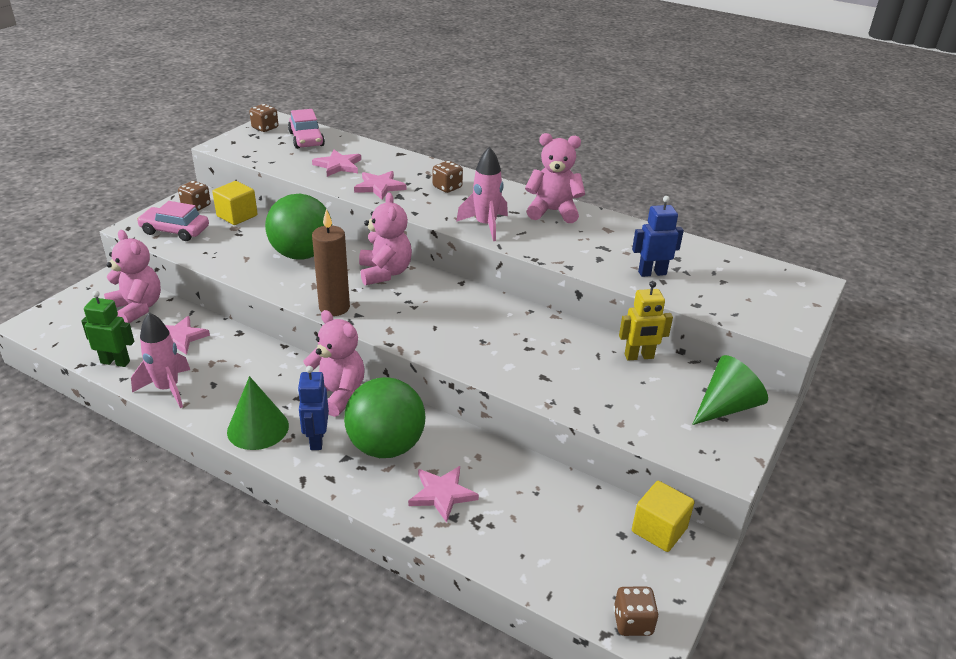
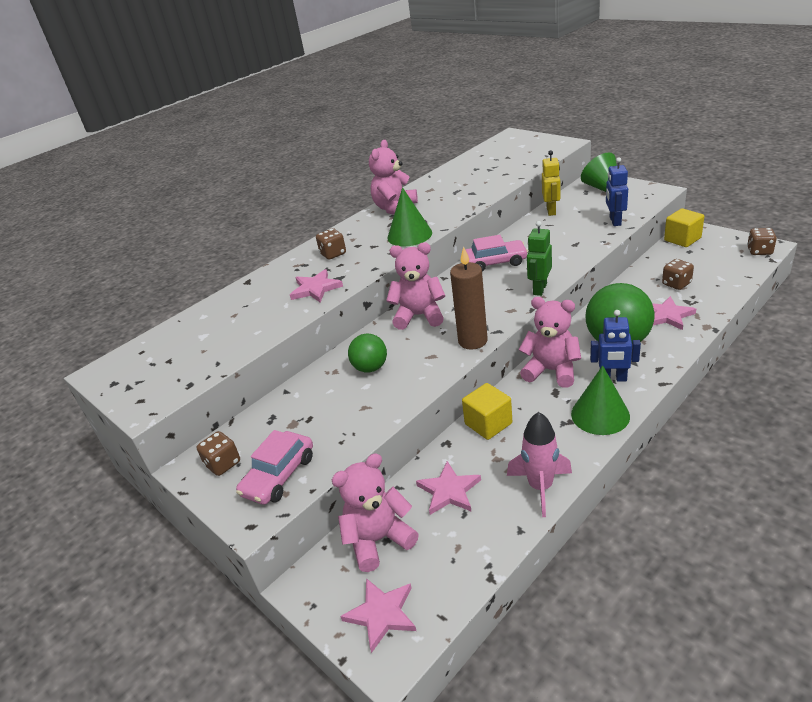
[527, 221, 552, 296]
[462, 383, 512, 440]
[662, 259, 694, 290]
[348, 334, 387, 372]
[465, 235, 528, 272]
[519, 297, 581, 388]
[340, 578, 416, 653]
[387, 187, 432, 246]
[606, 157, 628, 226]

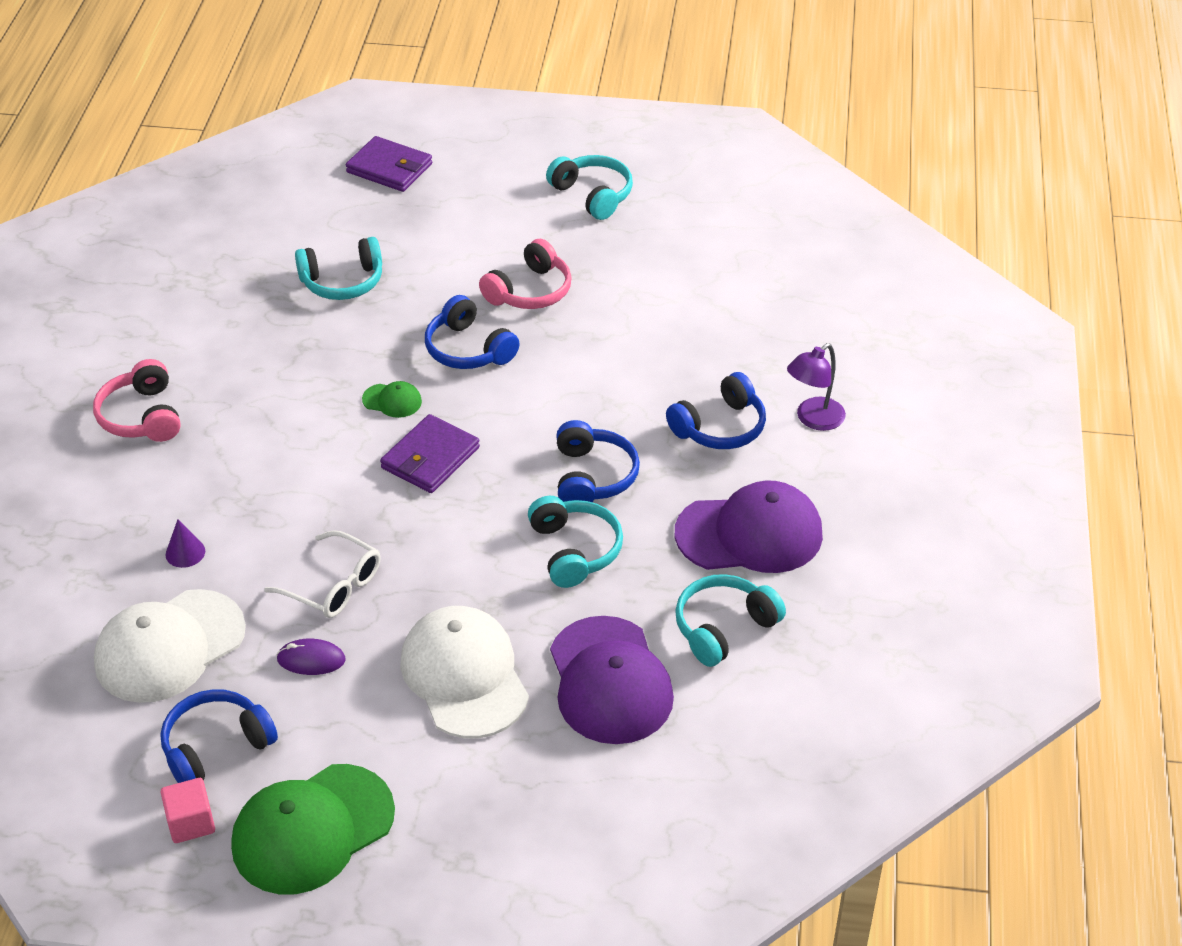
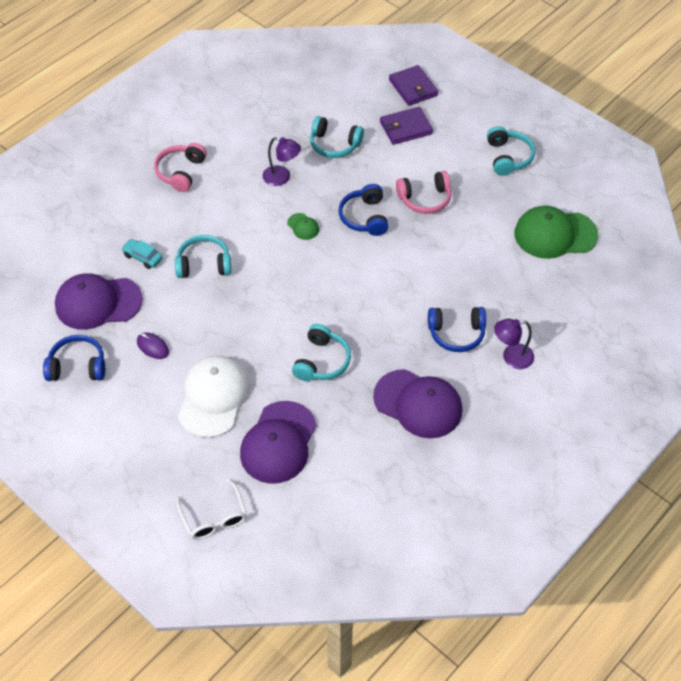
[55, 273, 143, 330]
[161, 778, 215, 843] (first image)
[121, 239, 163, 269]
[515, 206, 598, 259]
[177, 478, 247, 540]
[380, 107, 433, 145]
[556, 420, 640, 502] (first image)
[175, 235, 231, 278]
[263, 137, 301, 186]

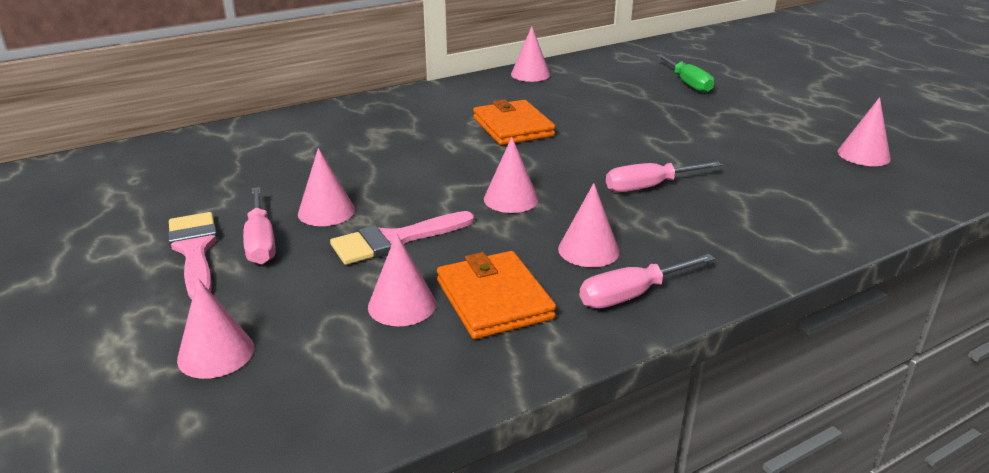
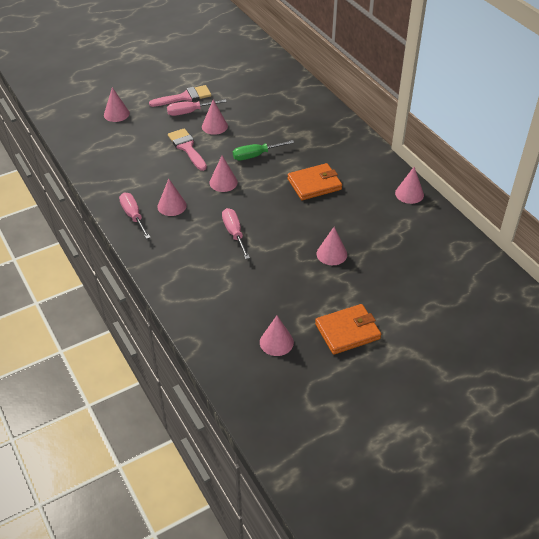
[317, 227, 347, 265]
[315, 304, 381, 355]
[233, 140, 294, 160]

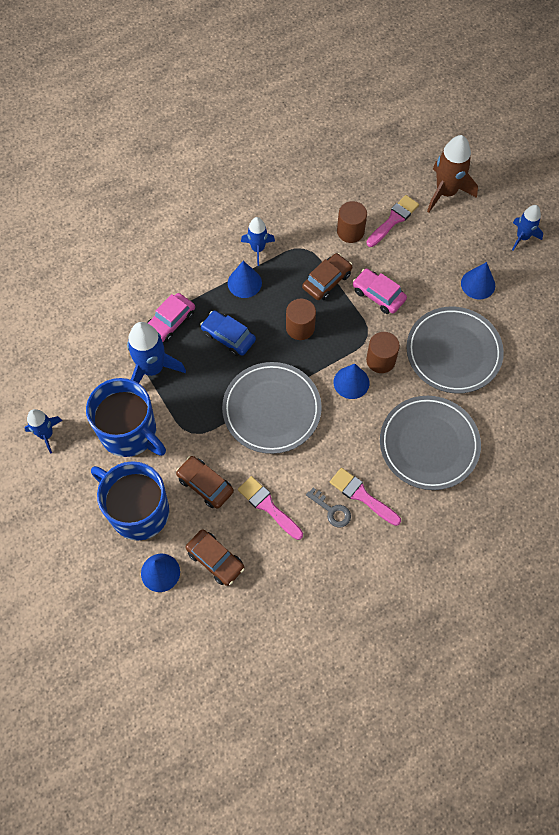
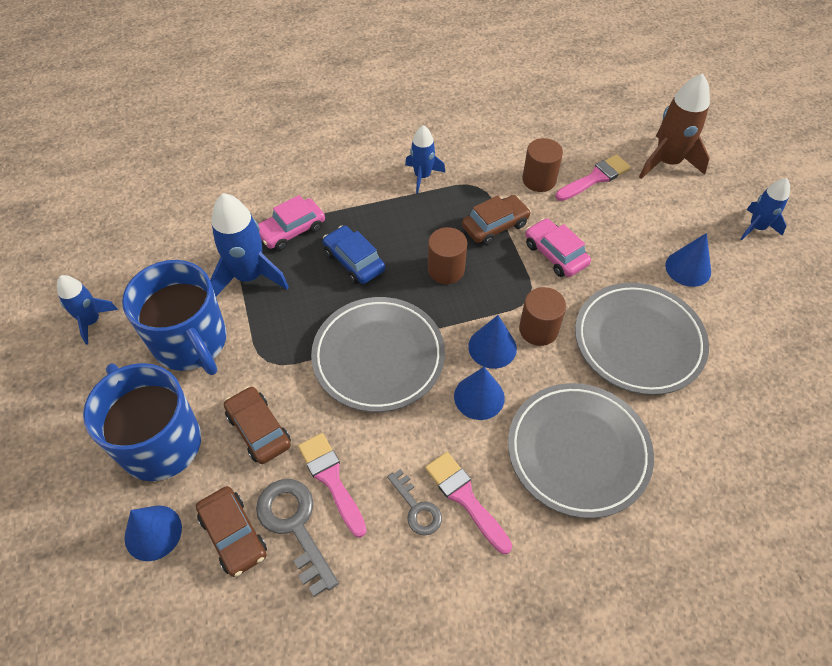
[454, 367, 505, 420]
[256, 479, 339, 597]

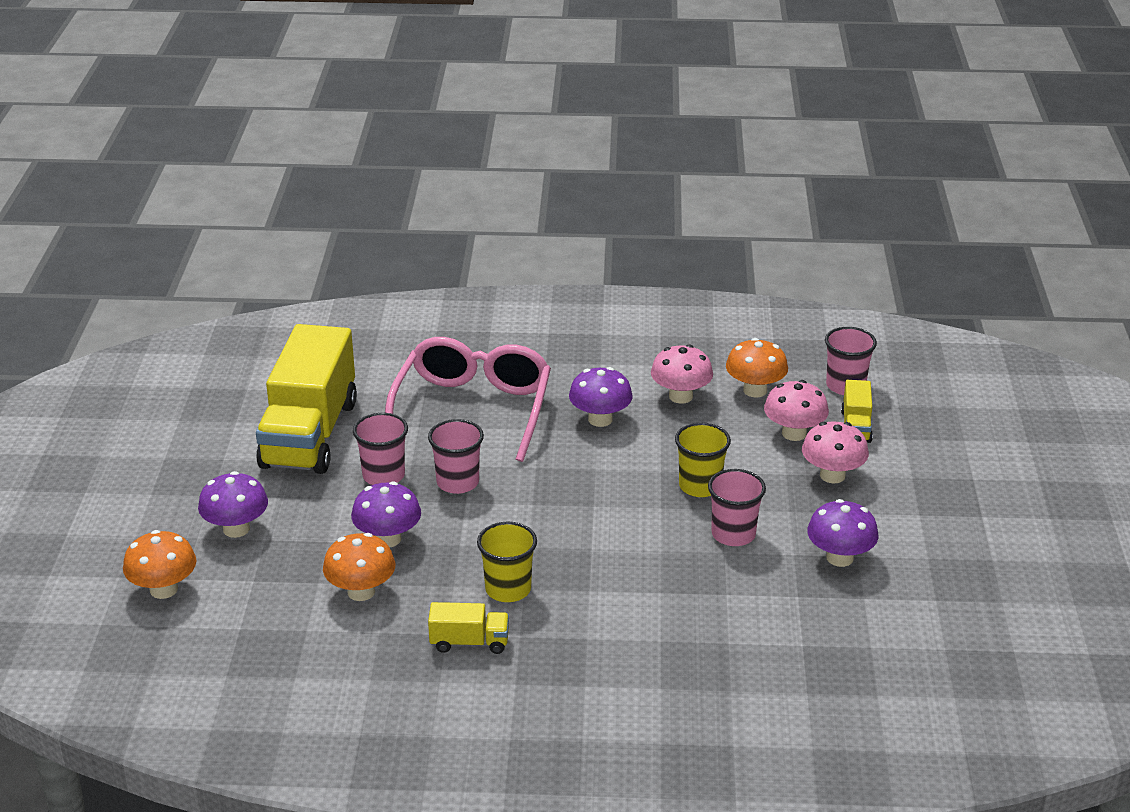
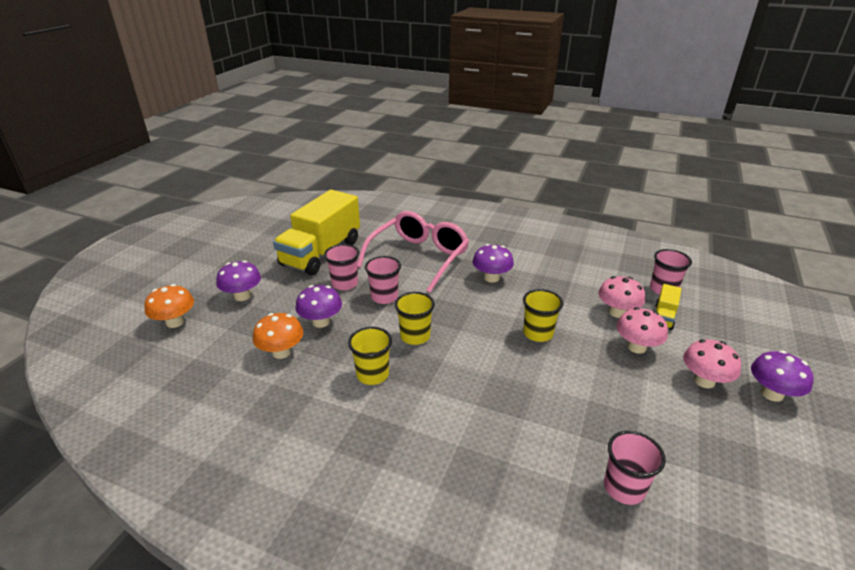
[428, 602, 509, 654] (first image)
[683, 339, 741, 388]
[604, 431, 666, 505]
[726, 338, 788, 397] (first image)
[751, 350, 814, 402]
[395, 292, 435, 345]

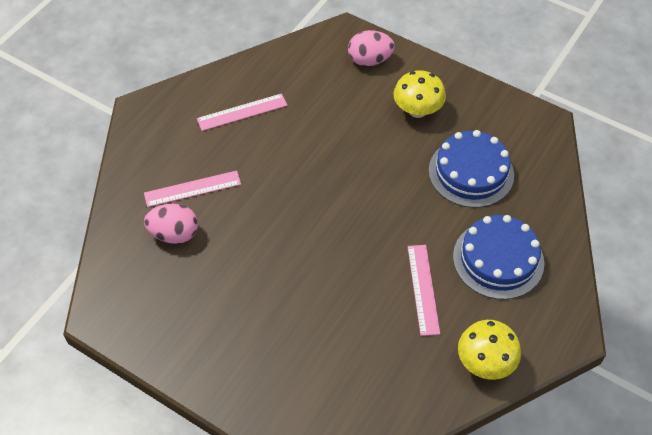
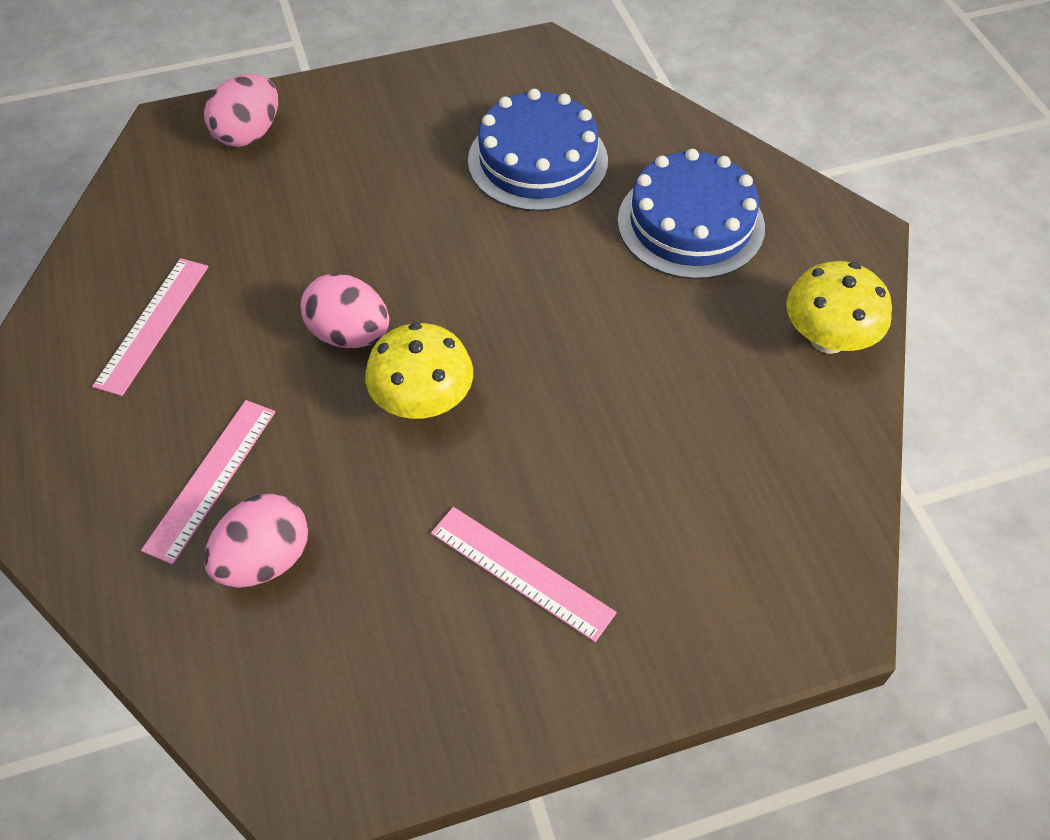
[365, 323, 473, 419]
[431, 507, 617, 642]
[300, 273, 390, 348]

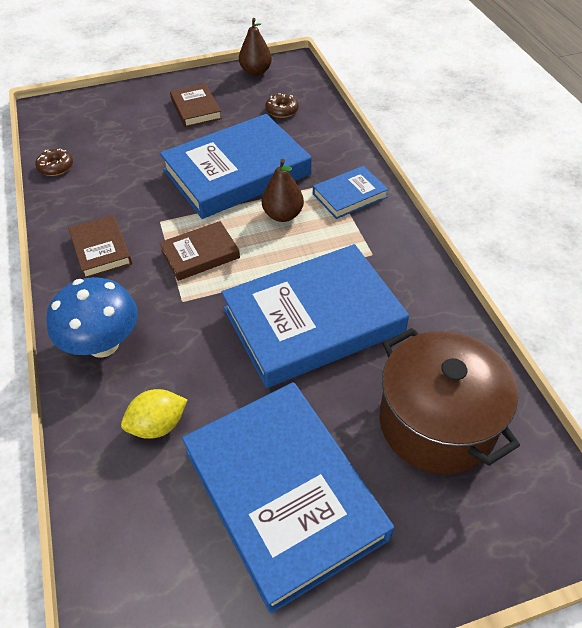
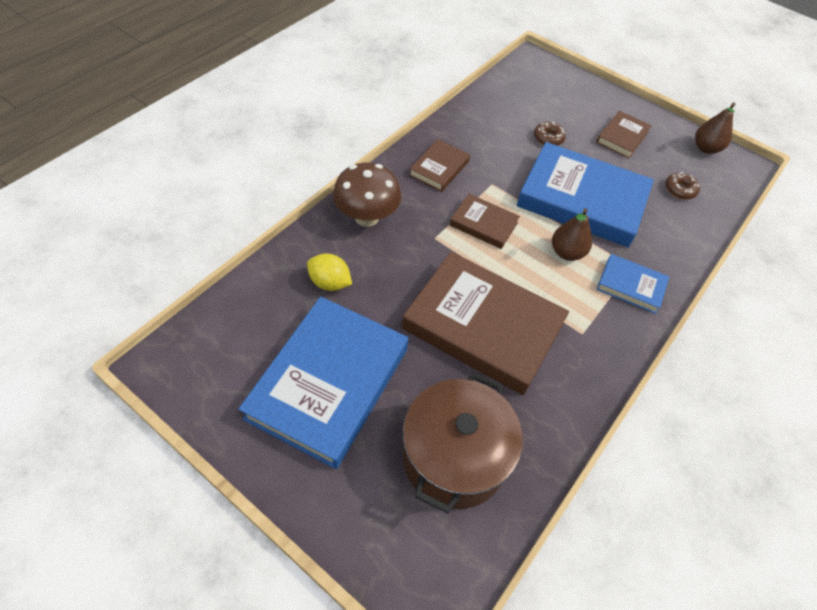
[534, 121, 566, 146]
[333, 163, 401, 227]
[402, 252, 569, 395]

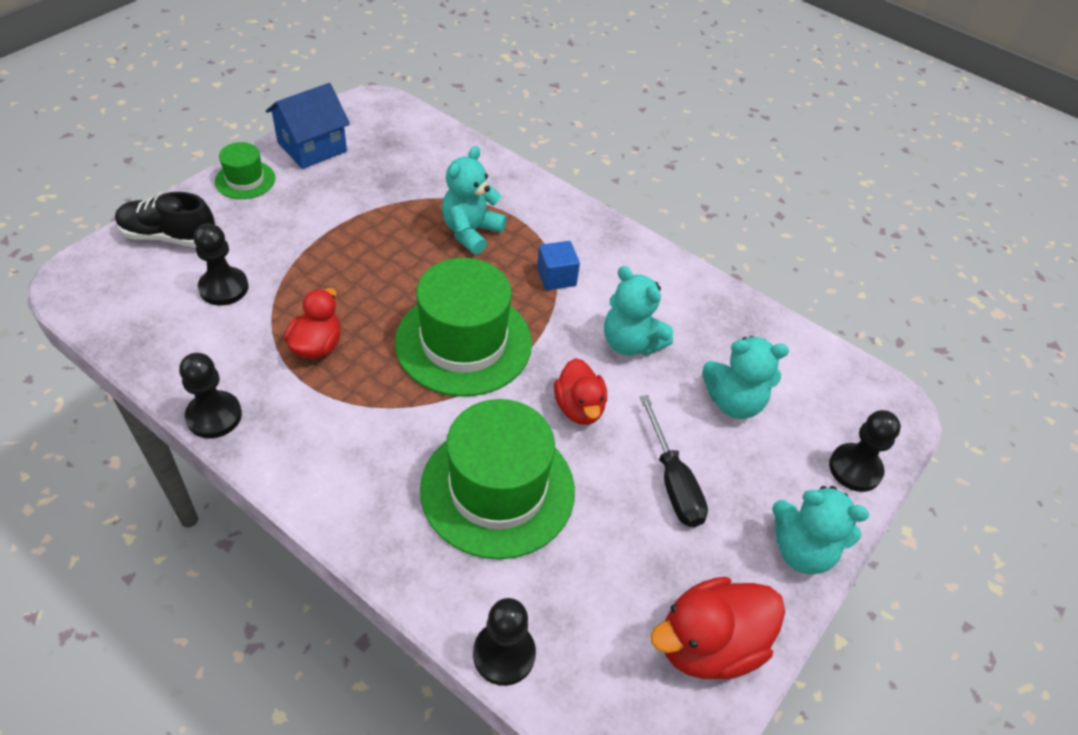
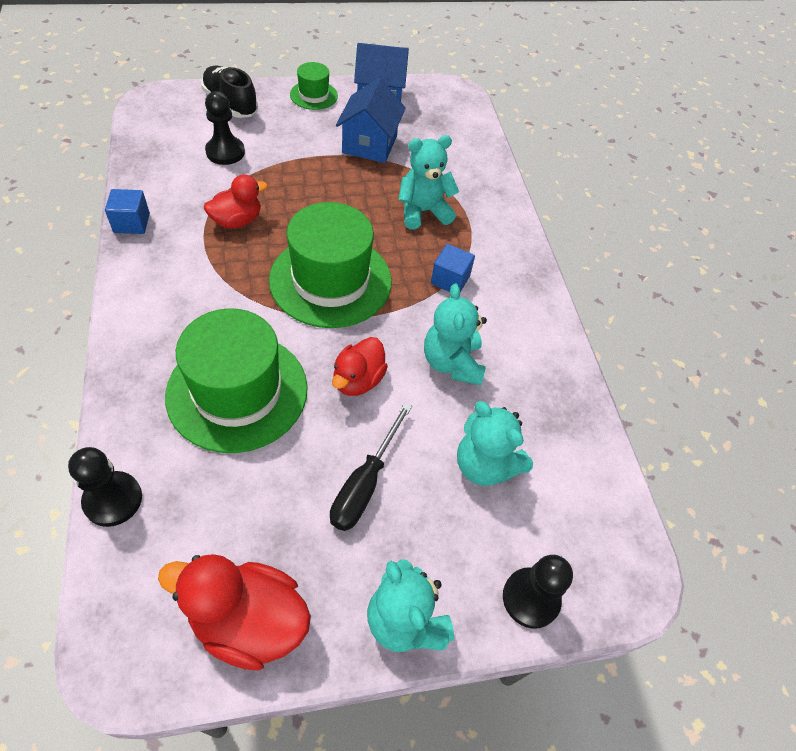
[105, 189, 150, 234]
[336, 78, 406, 163]

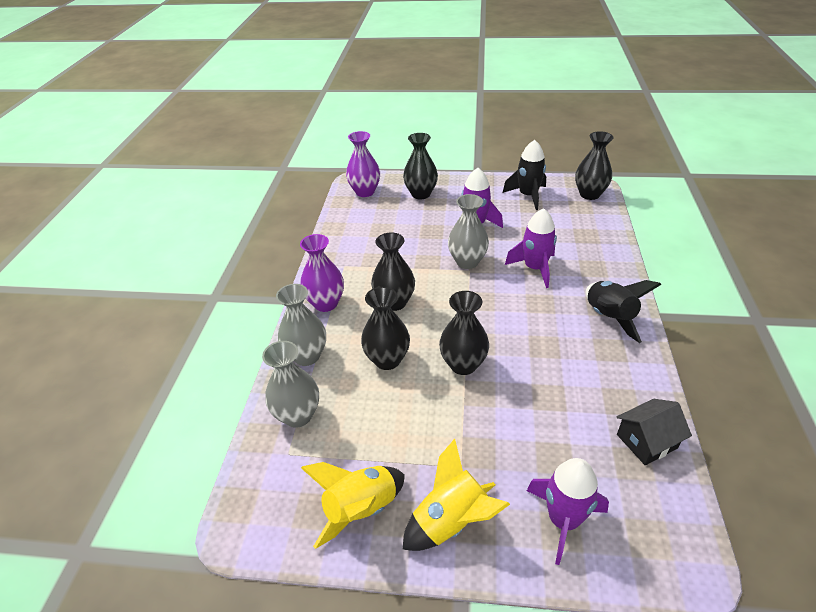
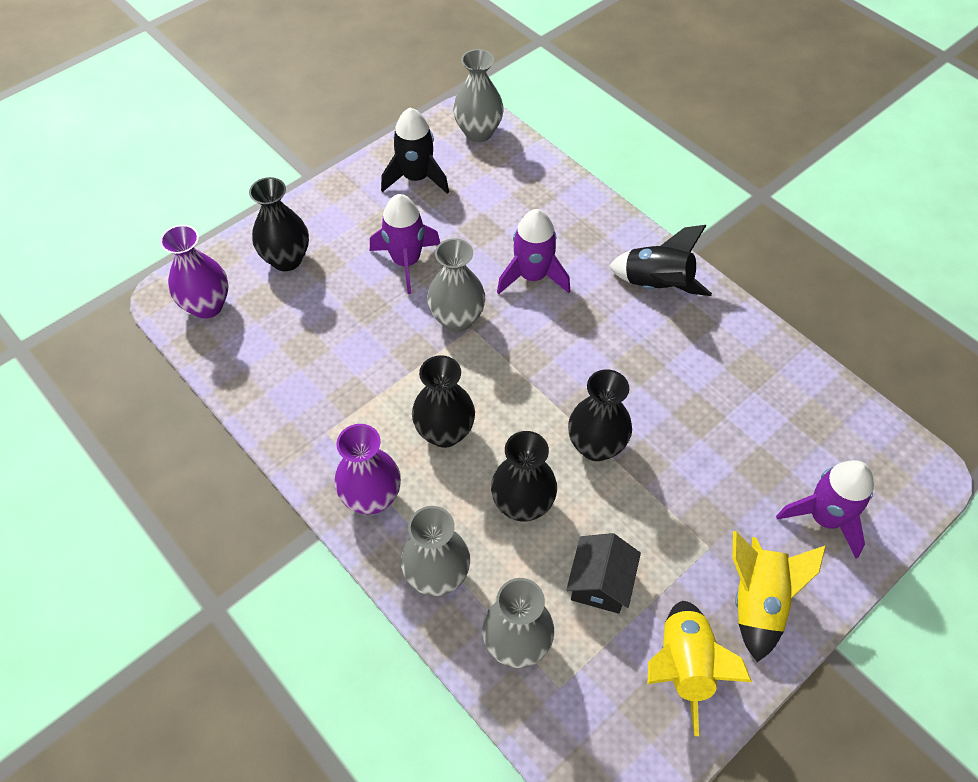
[453, 49, 504, 142]
[566, 533, 641, 614]

